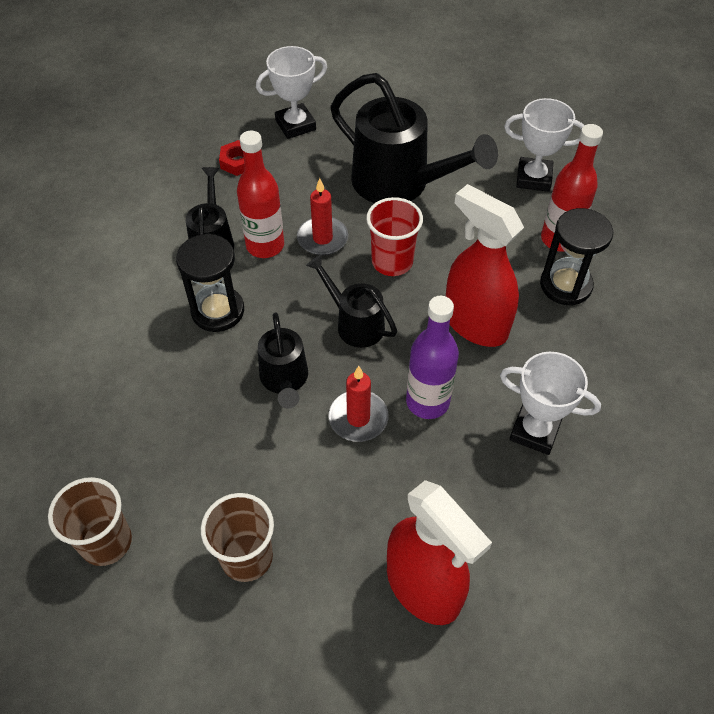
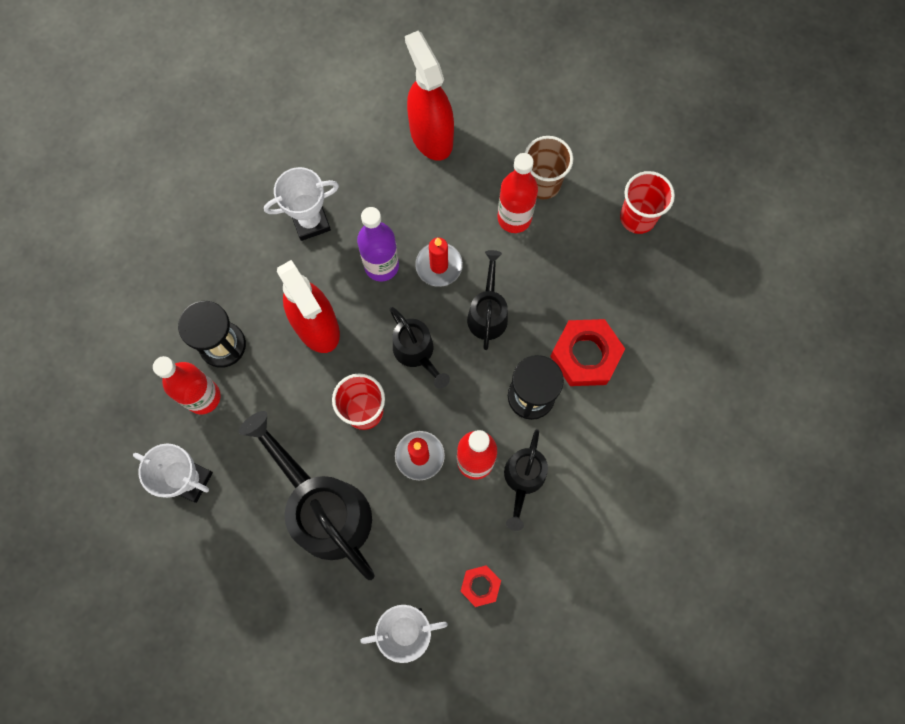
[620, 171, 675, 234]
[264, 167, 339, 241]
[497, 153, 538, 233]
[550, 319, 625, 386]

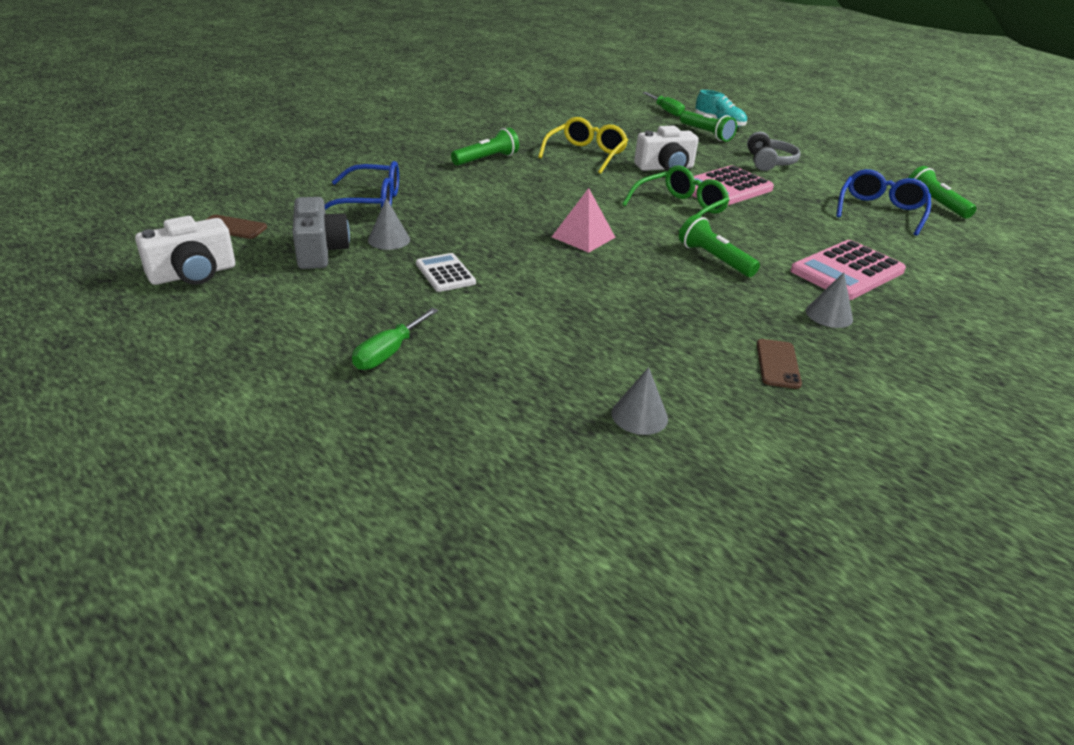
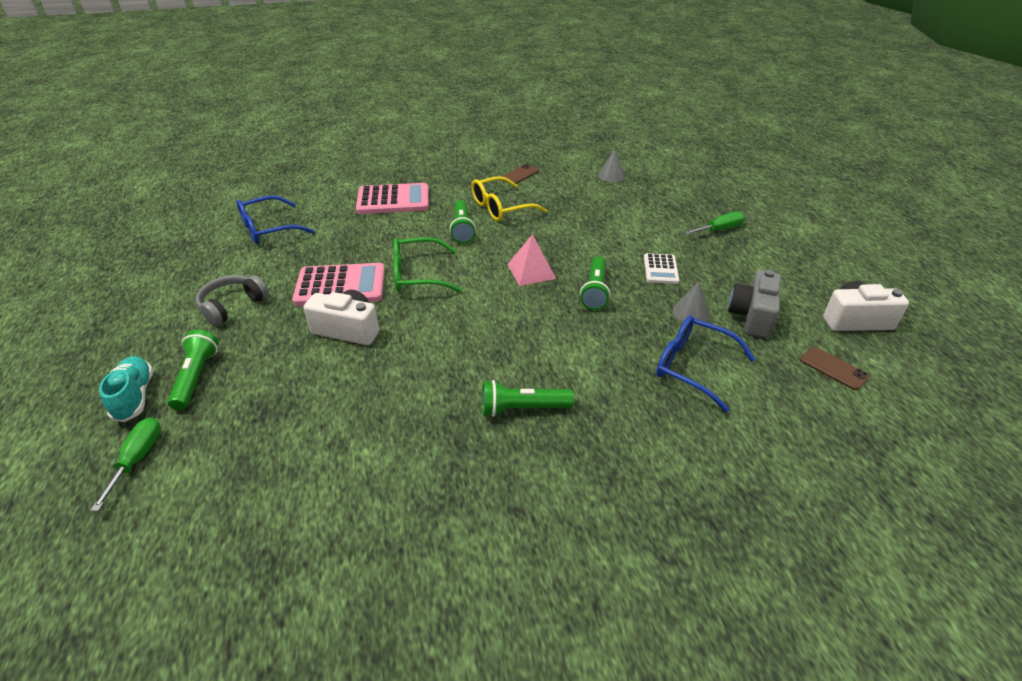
[471, 176, 547, 221]
[806, 272, 853, 328] (first image)
[580, 256, 610, 310]

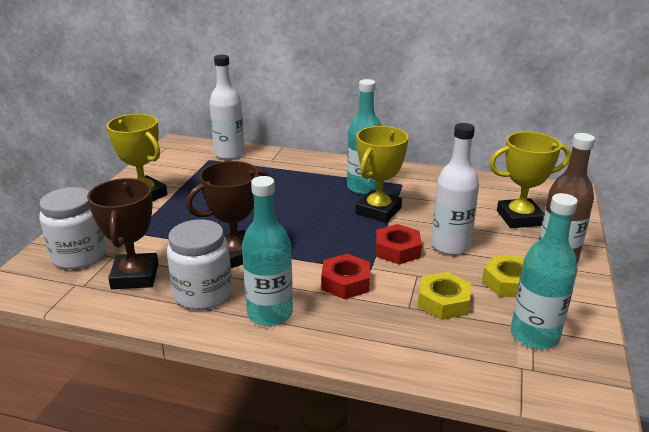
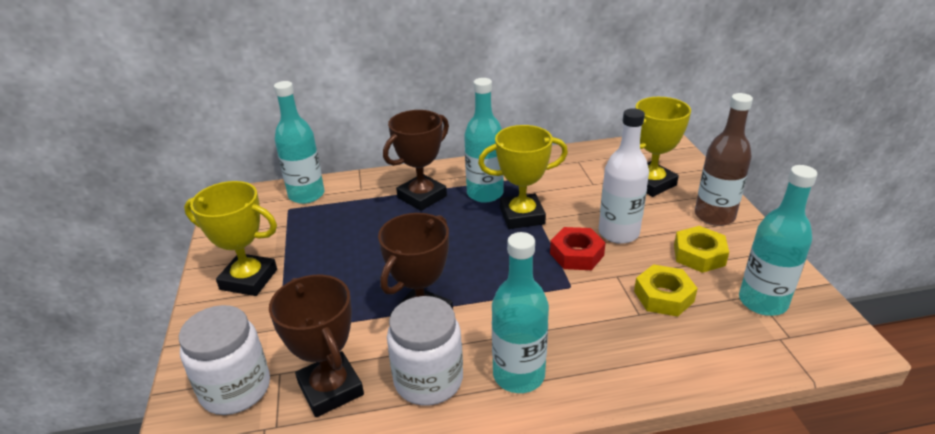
[274, 81, 325, 204]
[321, 254, 370, 299] (first image)
[478, 125, 568, 229]
[383, 110, 449, 211]

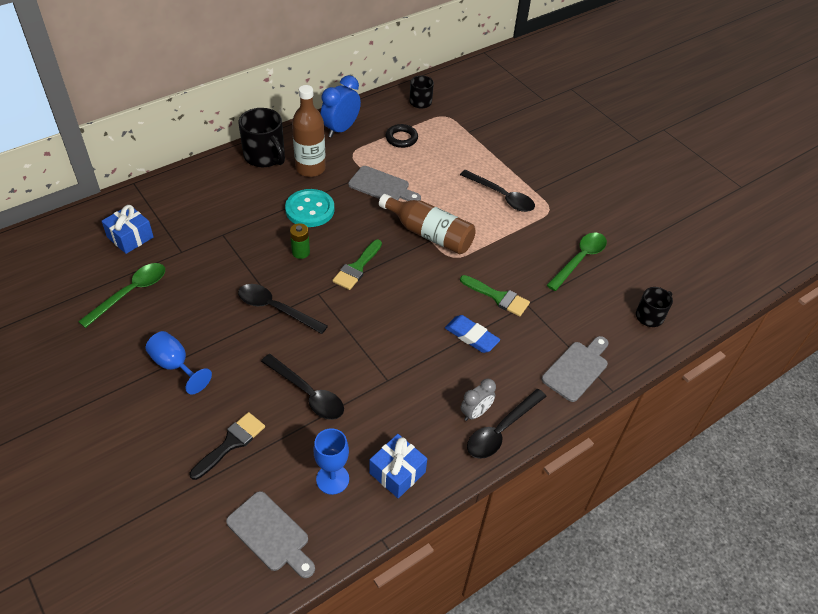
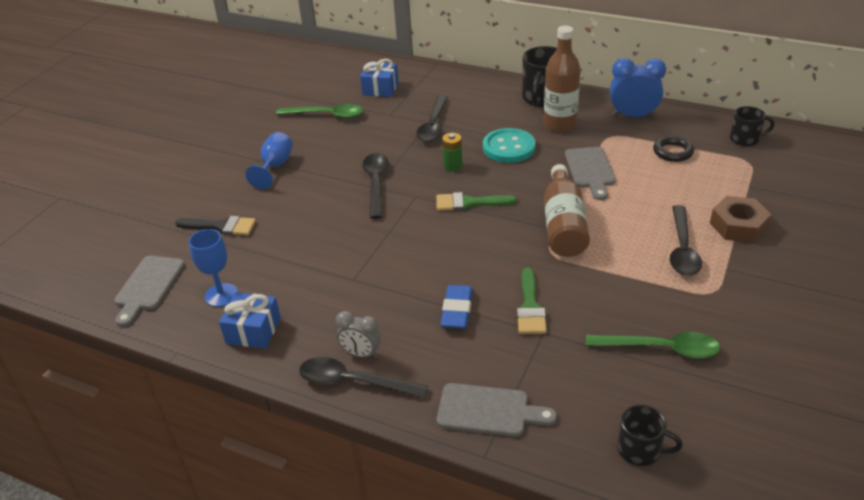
[416, 95, 448, 142]
[710, 196, 771, 243]

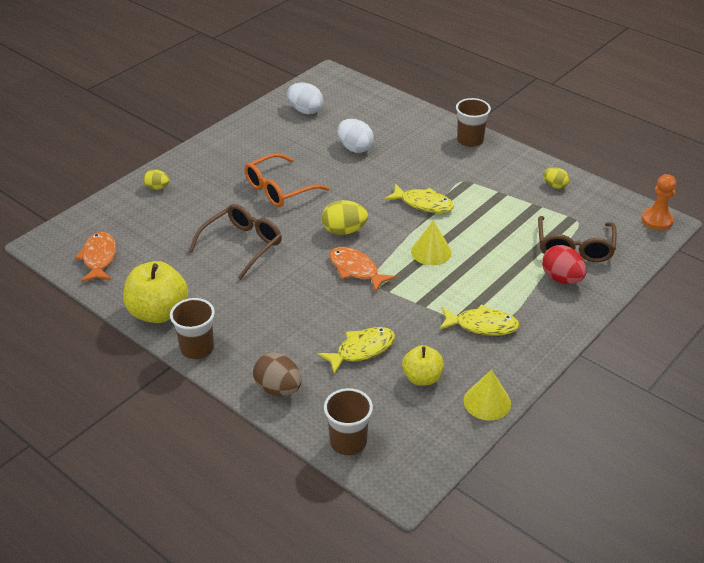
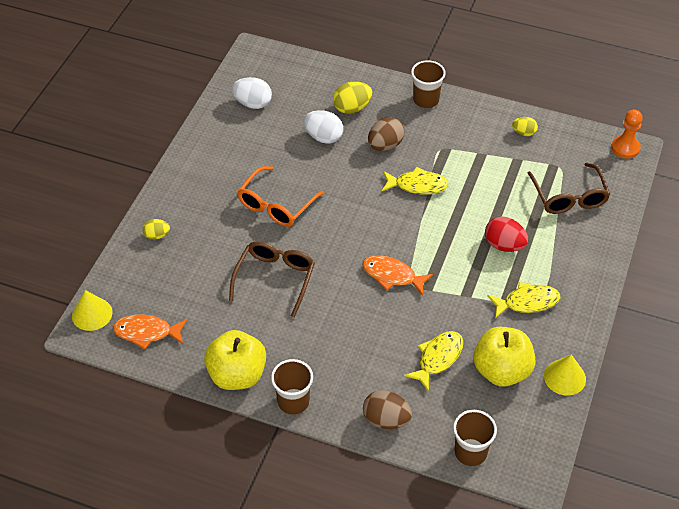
[113, 314, 187, 349]
[333, 82, 372, 114]
[473, 327, 536, 386]
[72, 290, 113, 331]
[485, 217, 528, 252]
[368, 117, 405, 151]

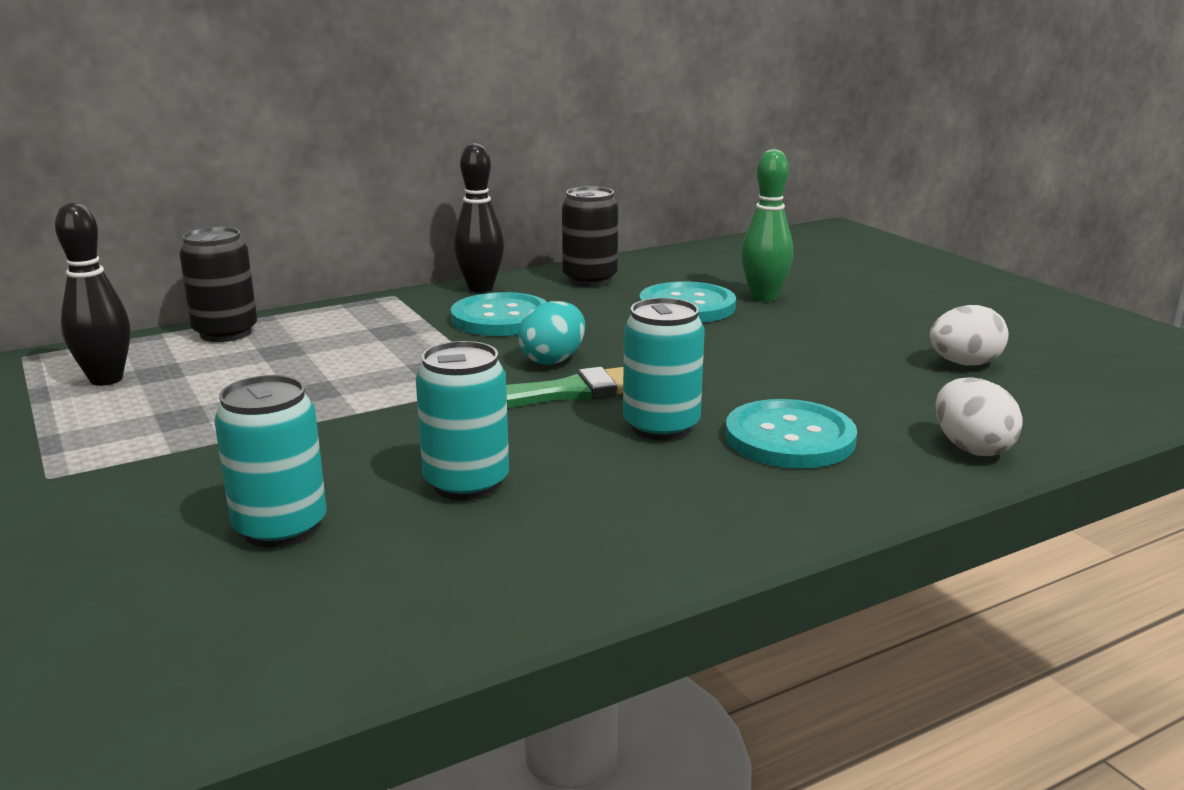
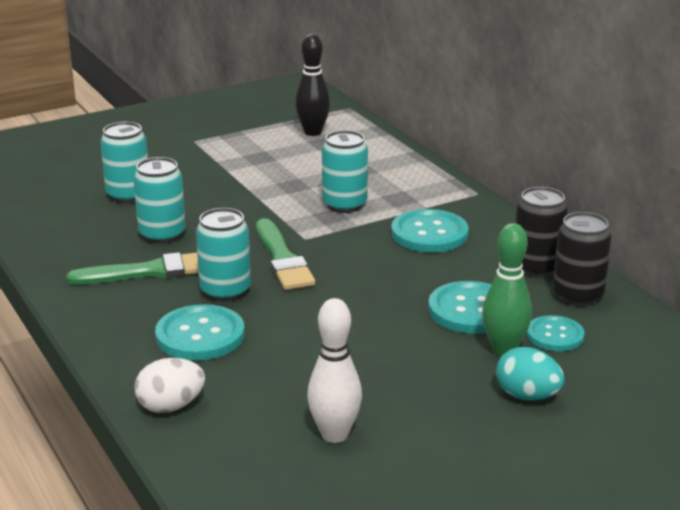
[553, 212, 611, 306]
[454, 143, 504, 292] (first image)
[496, 347, 565, 401]
[307, 298, 362, 443]
[67, 252, 199, 285]
[322, 130, 368, 213]
[527, 315, 585, 351]

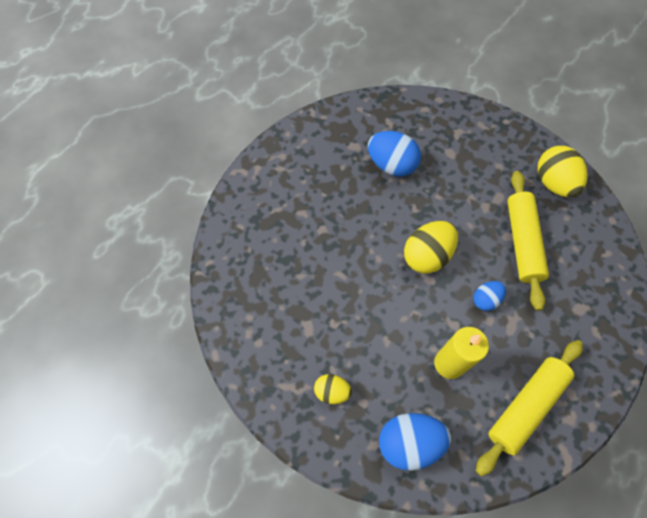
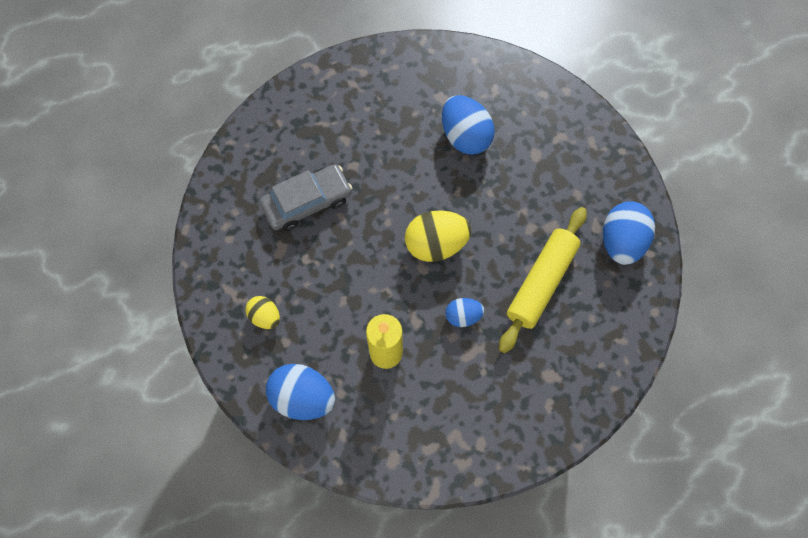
[476, 340, 583, 476] (first image)
[603, 201, 655, 265]
[260, 164, 353, 231]

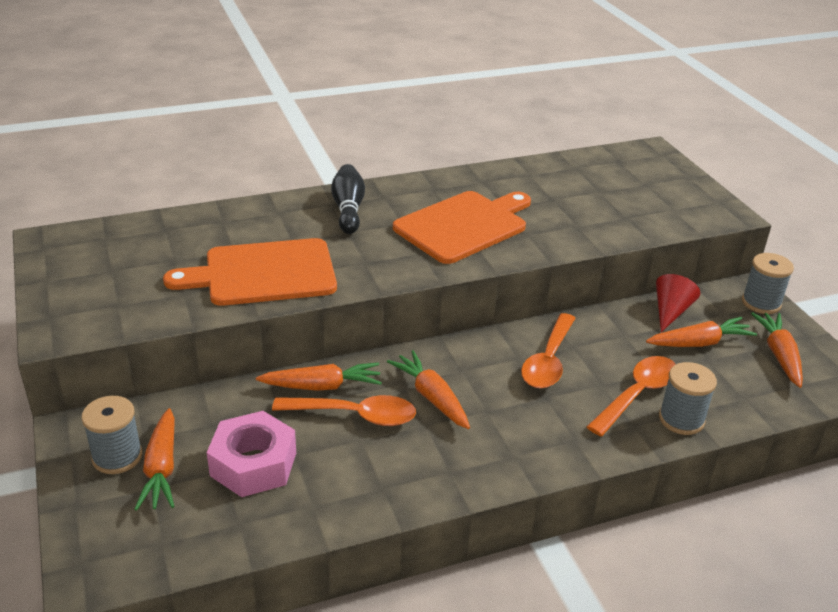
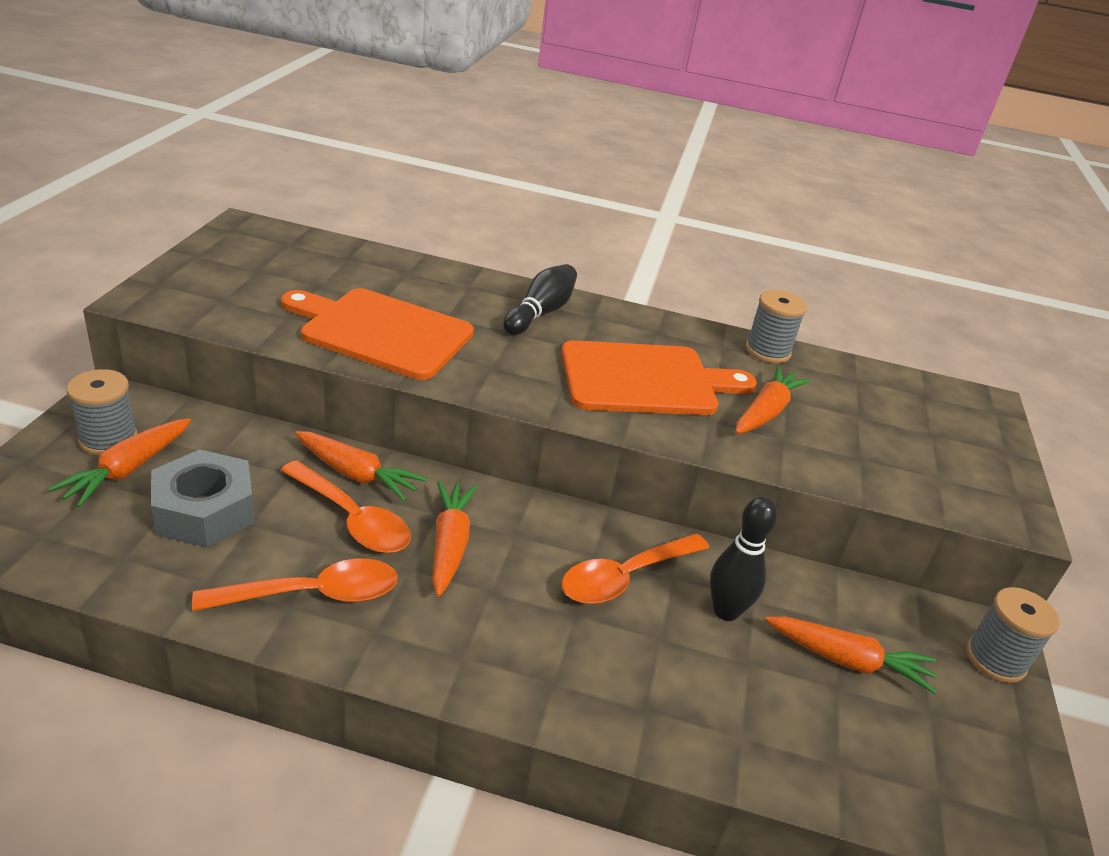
[151, 449, 255, 548]
[192, 558, 398, 611]
[656, 274, 700, 332] (first image)
[745, 290, 807, 363]
[735, 366, 811, 434]
[710, 496, 777, 621]

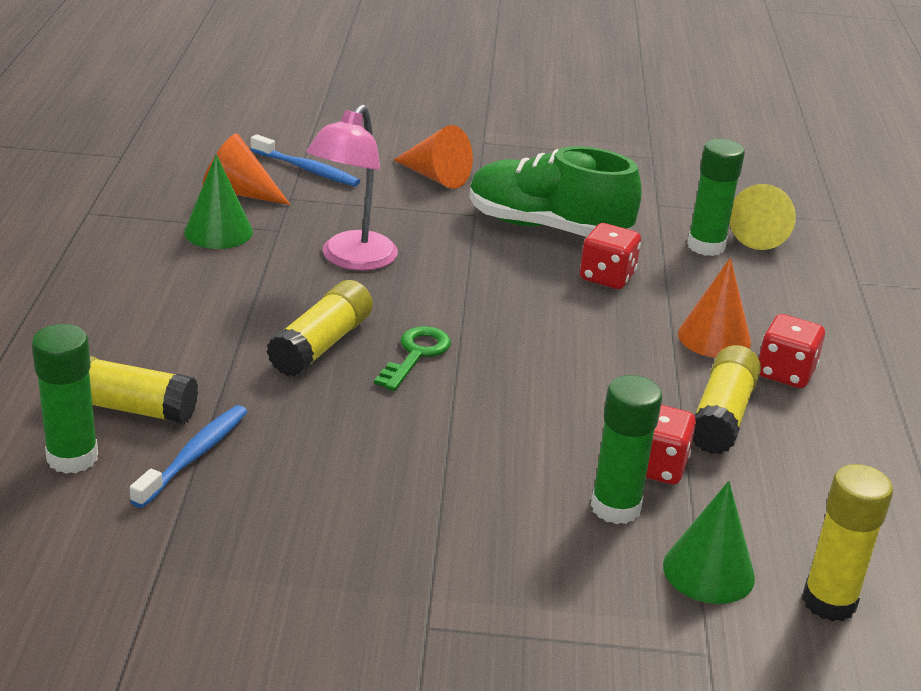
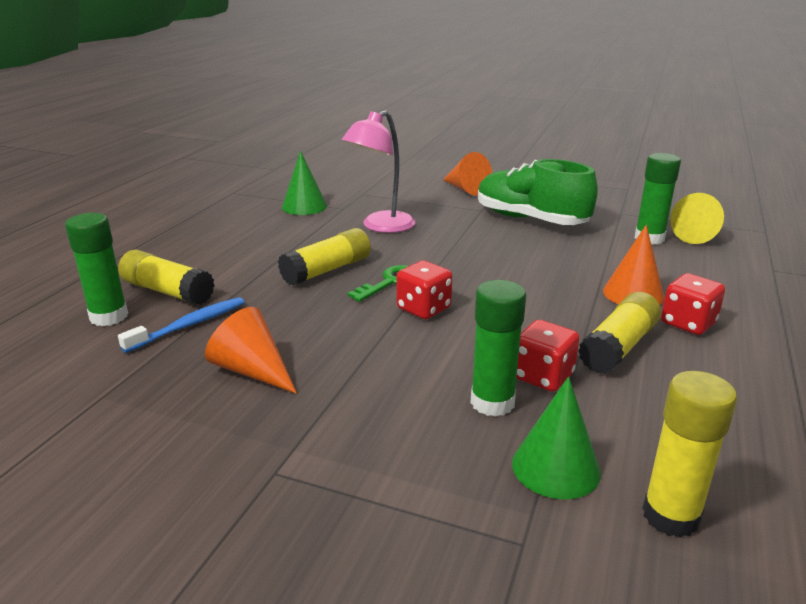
[205, 307, 297, 394]
[251, 134, 360, 187] (first image)
[396, 261, 452, 319]

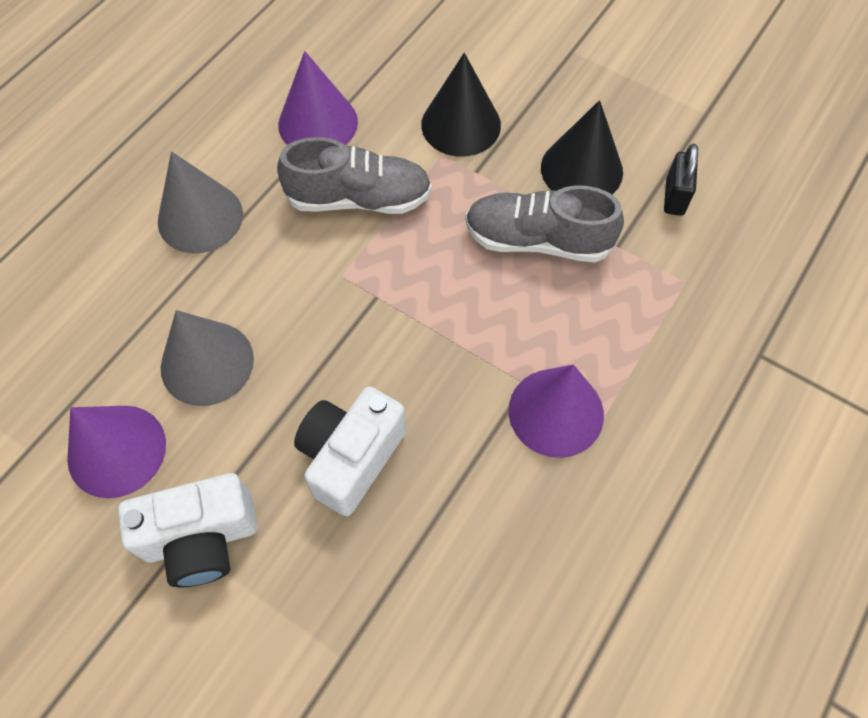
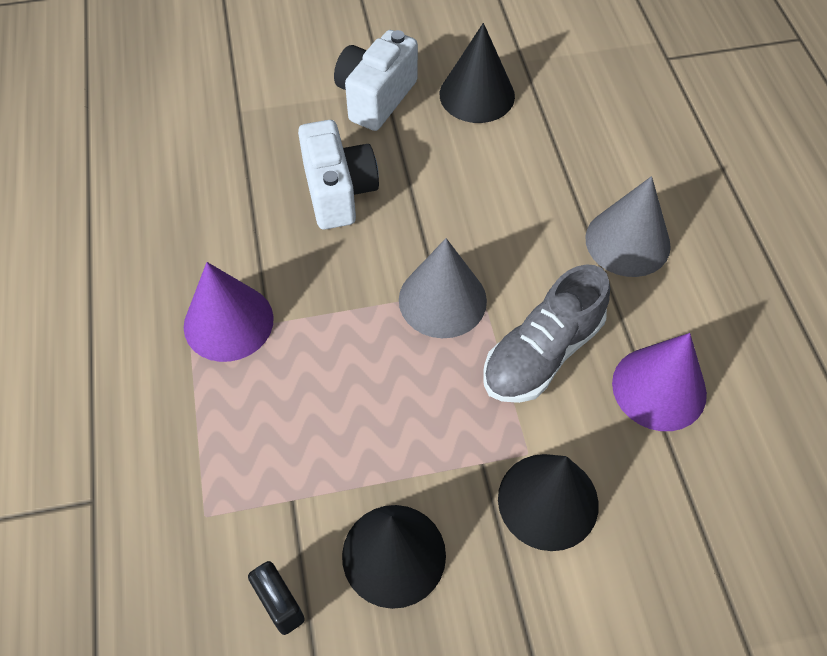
[440, 23, 515, 123]
[399, 238, 487, 338]
[465, 185, 624, 262] (first image)

